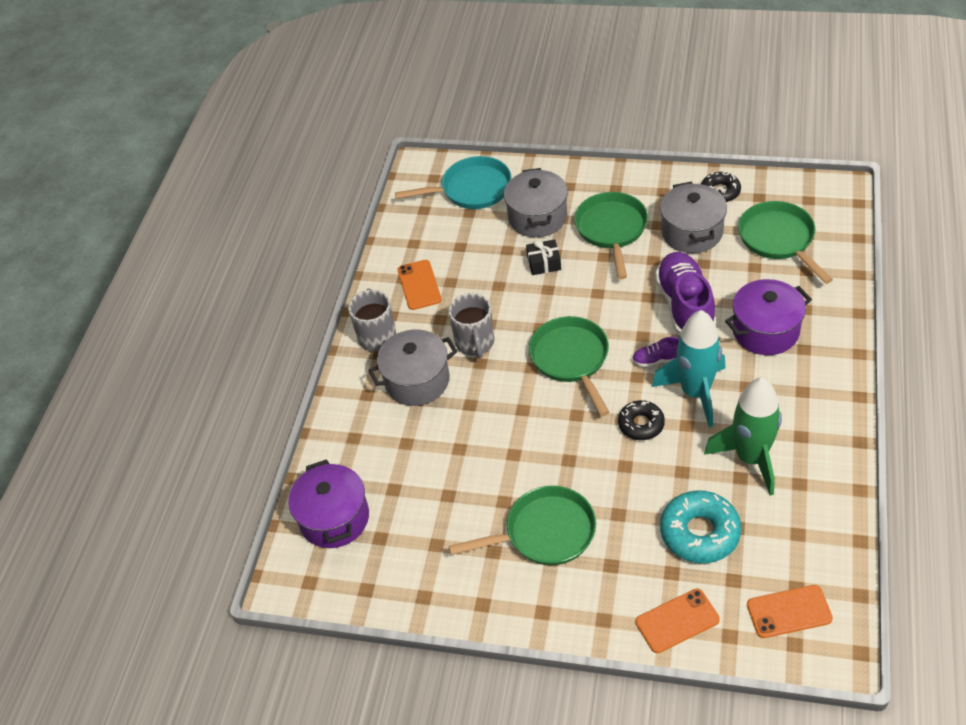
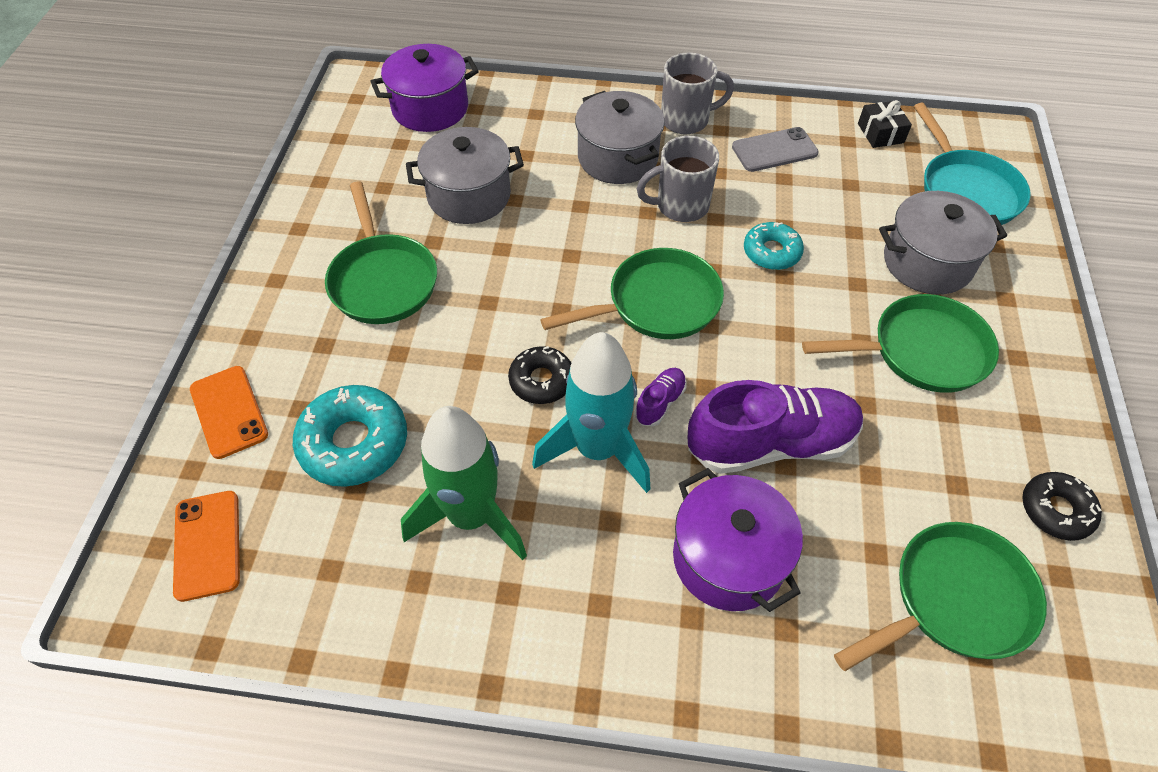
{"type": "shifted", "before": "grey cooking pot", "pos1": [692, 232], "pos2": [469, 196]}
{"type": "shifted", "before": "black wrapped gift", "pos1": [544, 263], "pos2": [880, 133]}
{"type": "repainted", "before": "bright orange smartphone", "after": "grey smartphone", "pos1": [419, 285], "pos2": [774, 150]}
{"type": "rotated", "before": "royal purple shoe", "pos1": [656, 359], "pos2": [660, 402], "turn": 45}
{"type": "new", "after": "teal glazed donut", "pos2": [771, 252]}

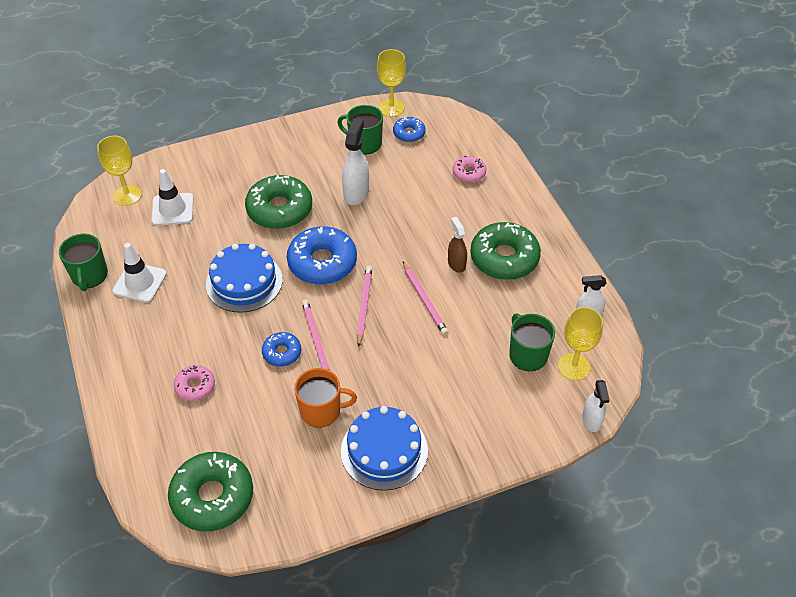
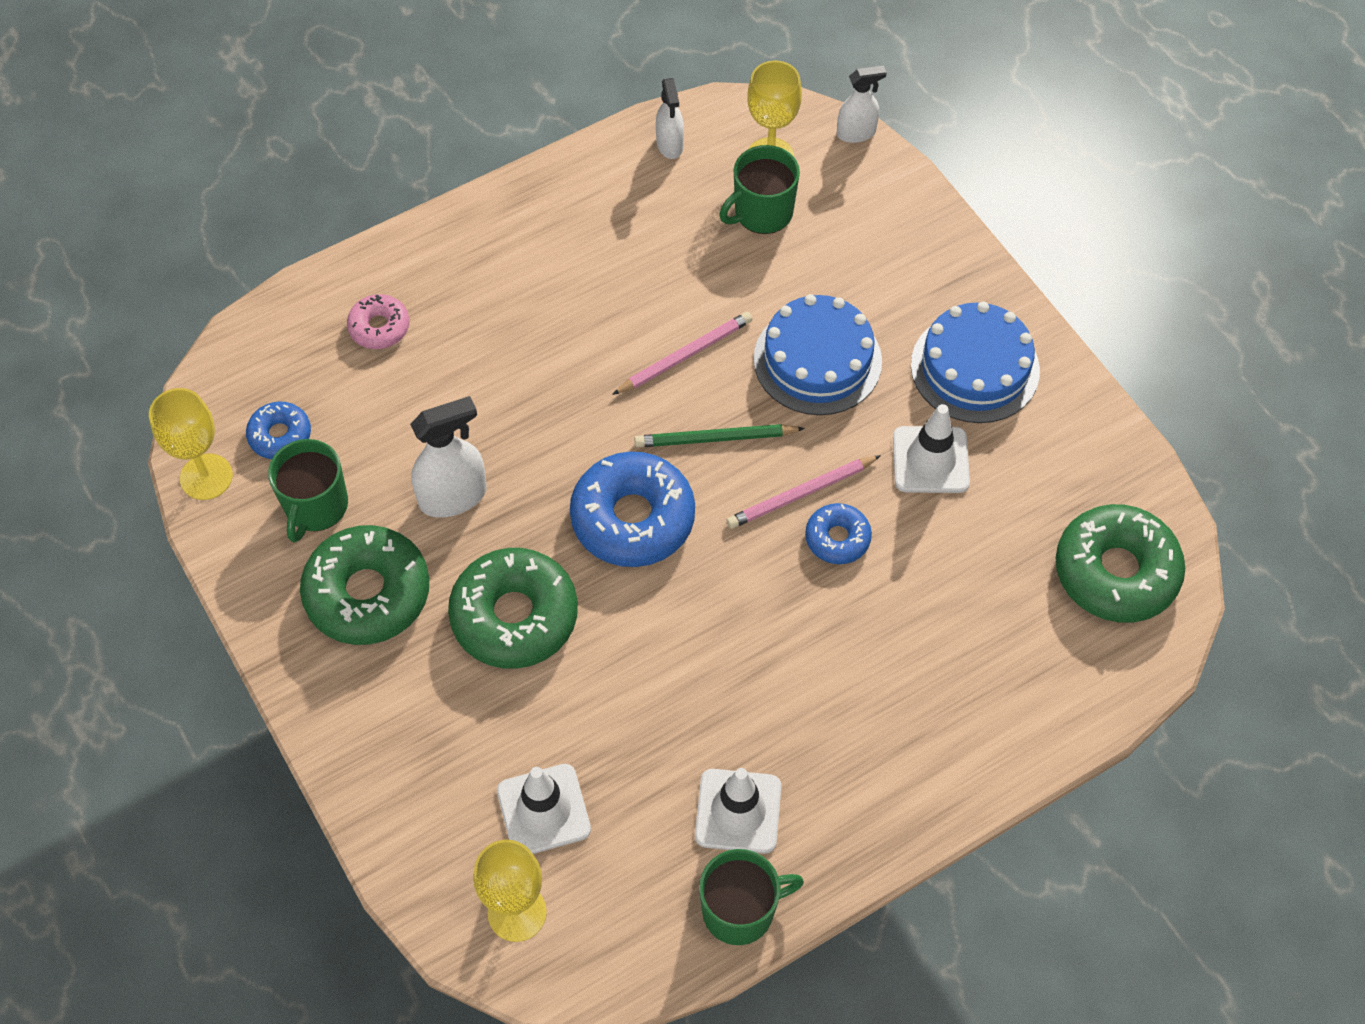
{"type": "rotated", "before": "pure white sprayer", "pos1": [356, 193], "pos2": [453, 496], "turn": 150}
{"type": "gone", "before": "brown sprayer", "pos1": [456, 264]}
{"type": "shifted", "before": "leaf-green glazed donut", "pos1": [504, 258], "pos2": [368, 593]}
{"type": "shifted", "before": "blue gateau", "pos1": [244, 282], "pos2": [817, 360]}
{"type": "repainted", "before": "pink wooden pencil", "after": "leaf-green wooden pencil", "pos1": [364, 306], "pos2": [715, 439]}
{"type": "gone", "before": "pink glazed donut", "pos1": [195, 386]}
{"type": "swapped", "before": "bright orange coffee mug", "after": "pure white road cone", "pos1": [321, 411], "pos2": [930, 460]}

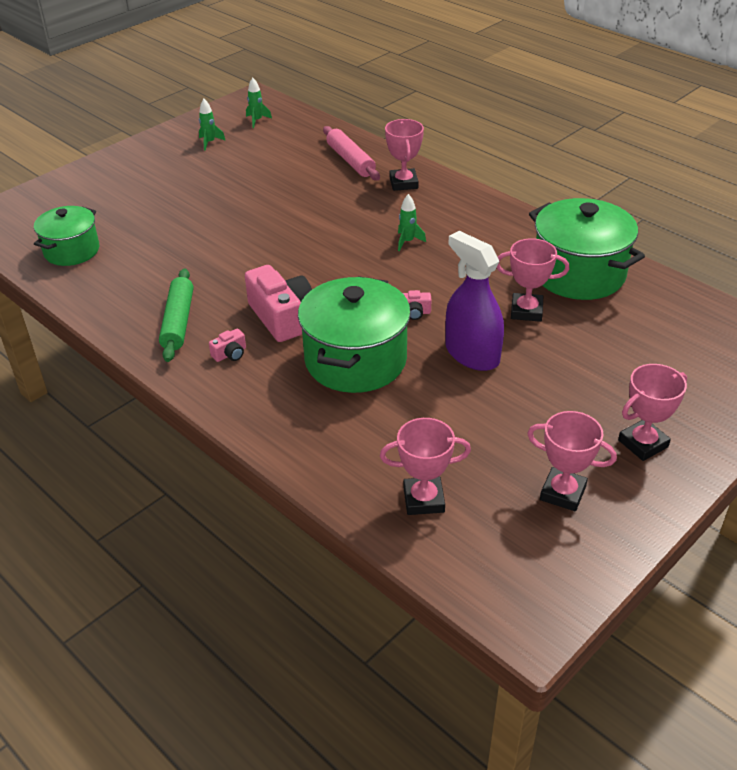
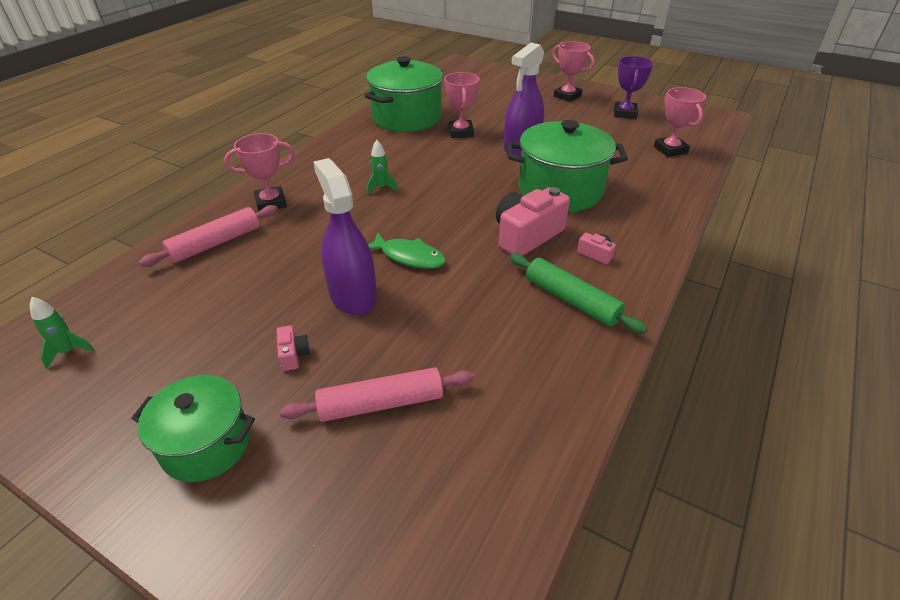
{"type": "gone", "before": "leaf-green spaceship", "pos1": [210, 142]}
{"type": "shifted", "before": "leaf-green cooking pot", "pos1": [72, 251], "pos2": [206, 444]}
{"type": "rotated", "before": "leaf-green dough roller", "pos1": [178, 322], "pos2": [571, 300], "turn": 60}
{"type": "shifted", "before": "pink camera", "pos1": [414, 313], "pos2": [293, 355]}
{"type": "repainted", "before": "pink prize cup", "after": "royal purple prize cup", "pos1": [563, 493], "pos2": [624, 113]}
{"type": "new", "after": "royal purple sprayer", "pos2": [352, 295]}
{"type": "new", "after": "leaf-green toy fish", "pos2": [409, 257]}
{"type": "new", "after": "pink dough roller", "pos2": [381, 403]}

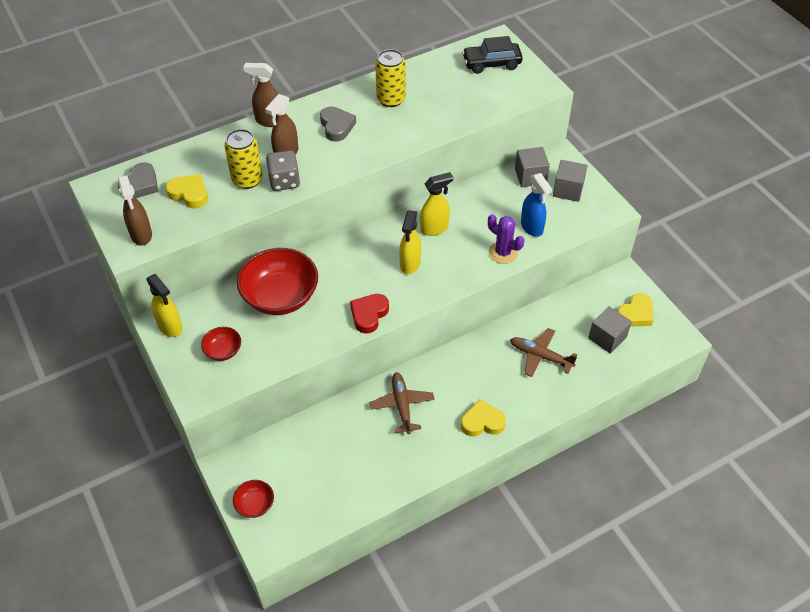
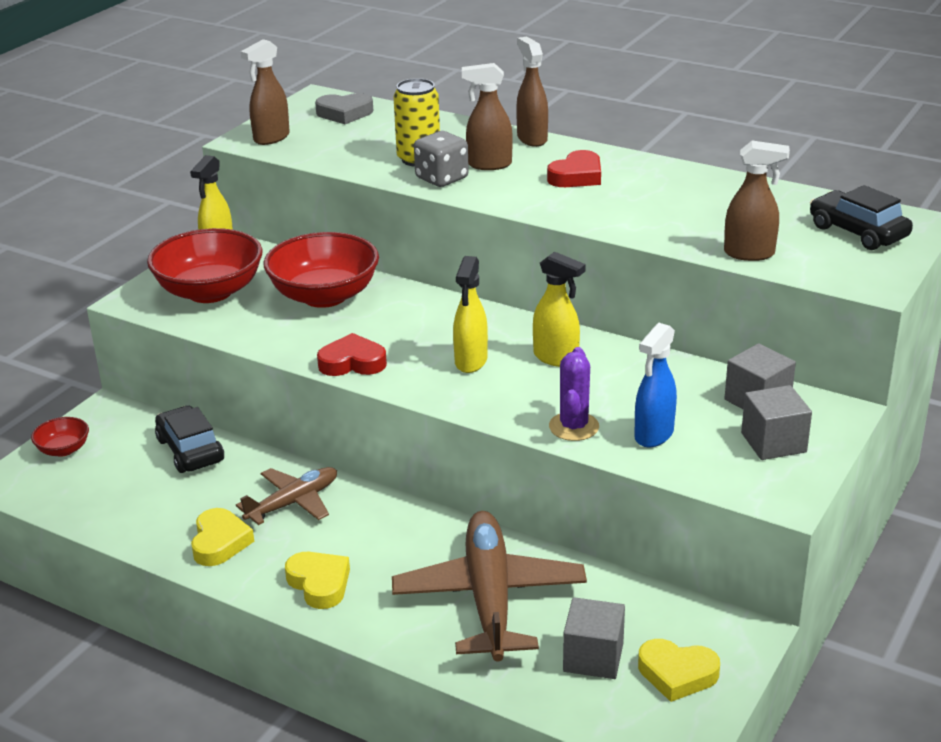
{"type": "gone", "before": "bright yellow tin", "pos1": [391, 99]}
{"type": "repainted", "before": "grey love heart", "after": "crimson love heart", "pos1": [336, 126], "pos2": [577, 176]}
{"type": "shifted", "before": "bright yellow love heart", "pos1": [189, 194], "pos2": [220, 542]}
{"type": "rotated", "before": "bright yellow sprayer", "pos1": [410, 264], "pos2": [471, 362], "turn": -60}
{"type": "scaled", "before": "crimson bowl", "pos1": [223, 351], "pos2": [210, 292], "scale": 2.1}
{"type": "scaled", "before": "brown plane", "pos1": [541, 356], "pos2": [489, 598], "scale": 1.74}
{"type": "new", "after": "brown sprayer", "pos2": [750, 254]}
{"type": "new", "after": "black car", "pos2": [190, 450]}

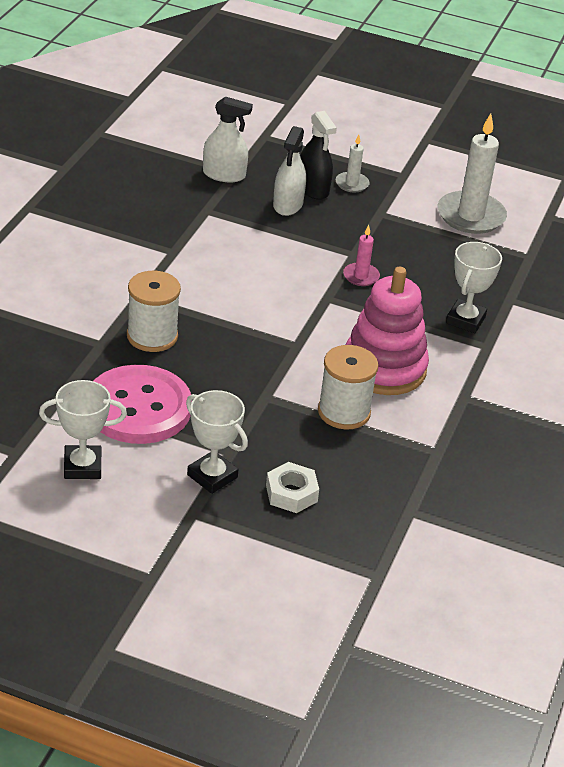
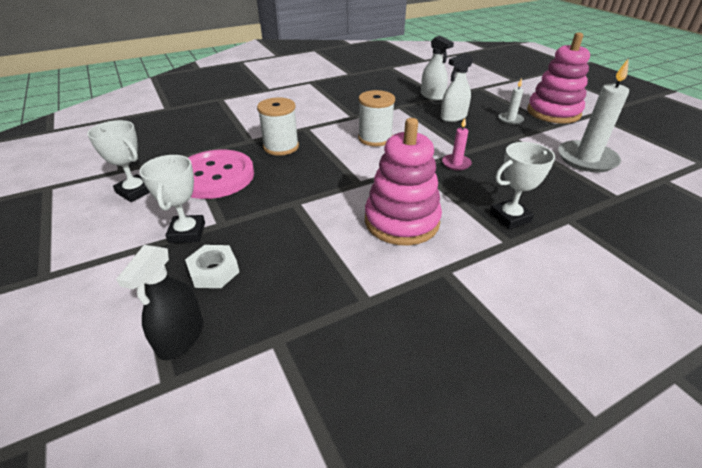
{"type": "shifted", "before": "black sprayer", "pos1": [313, 189], "pos2": [181, 337]}
{"type": "shifted", "before": "pure white reel of thread", "pos1": [344, 412], "pos2": [375, 138]}
{"type": "new", "after": "pink stacking rings", "pos2": [553, 112]}

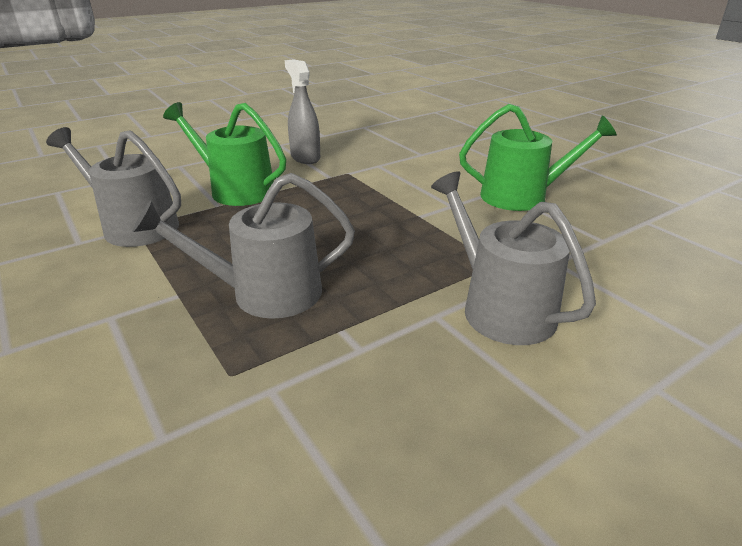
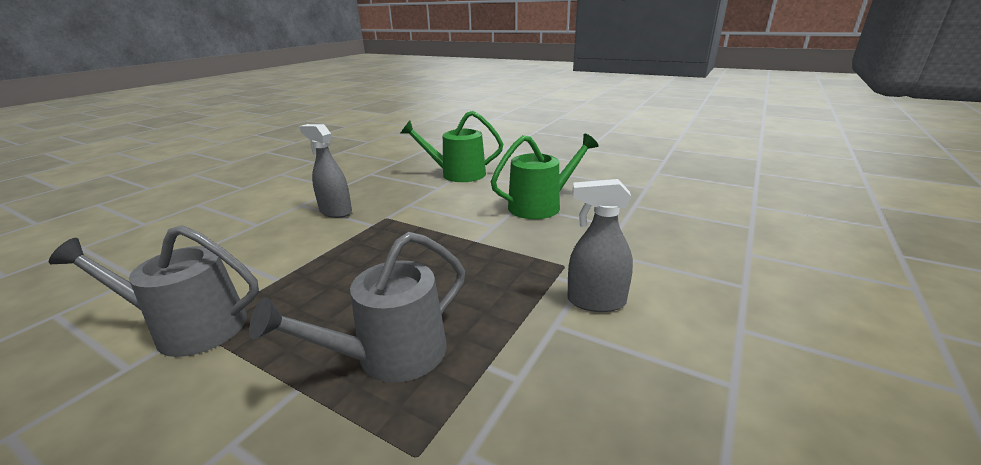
{"type": "shifted", "before": "leaf-green sprinkling can", "pos1": [236, 190], "pos2": [458, 174]}
{"type": "swapped", "before": "grey sprinkling can", "after": "grey sprayer", "pos1": [500, 308], "pos2": [596, 301]}

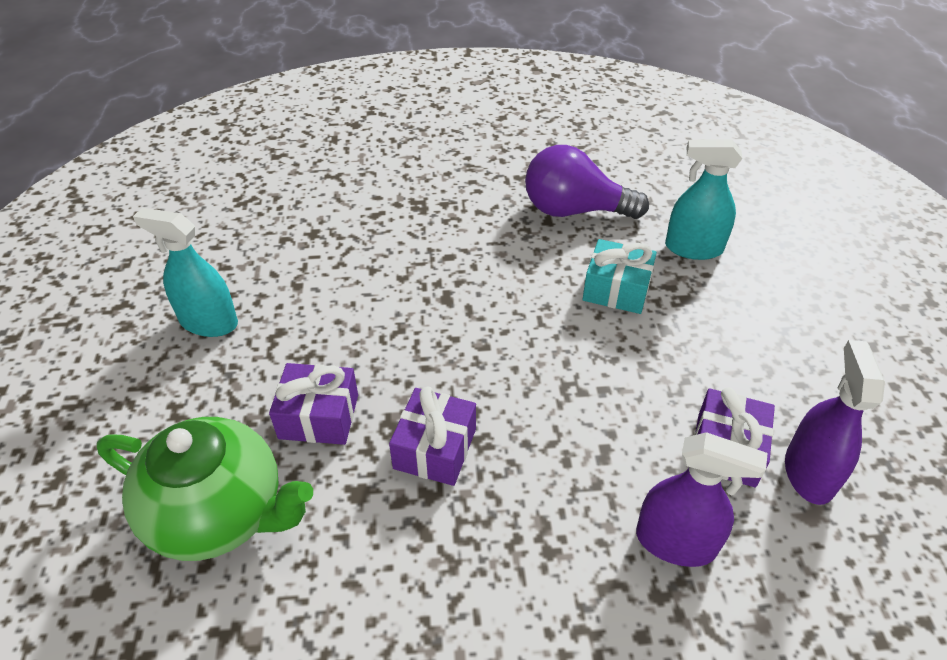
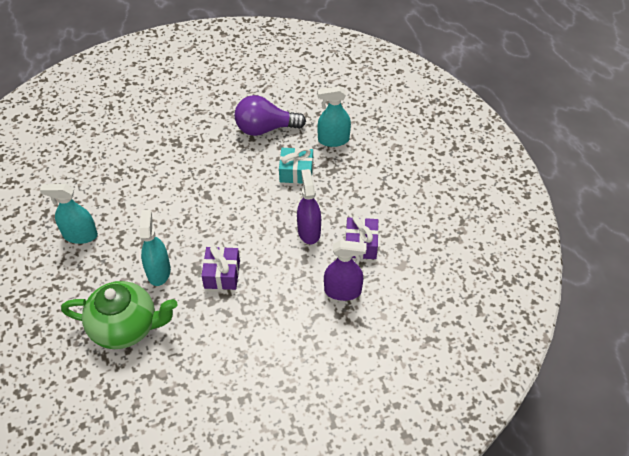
{"type": "shifted", "before": "royal purple sprayer", "pos1": [809, 473], "pos2": [309, 231]}
{"type": "swapped", "before": "royal purple wrapped gift", "after": "teal sprayer", "pos1": [319, 416], "pos2": [159, 271]}

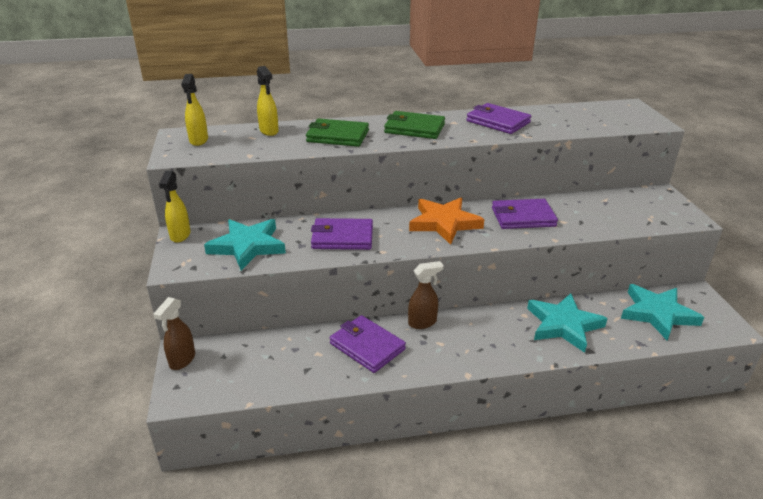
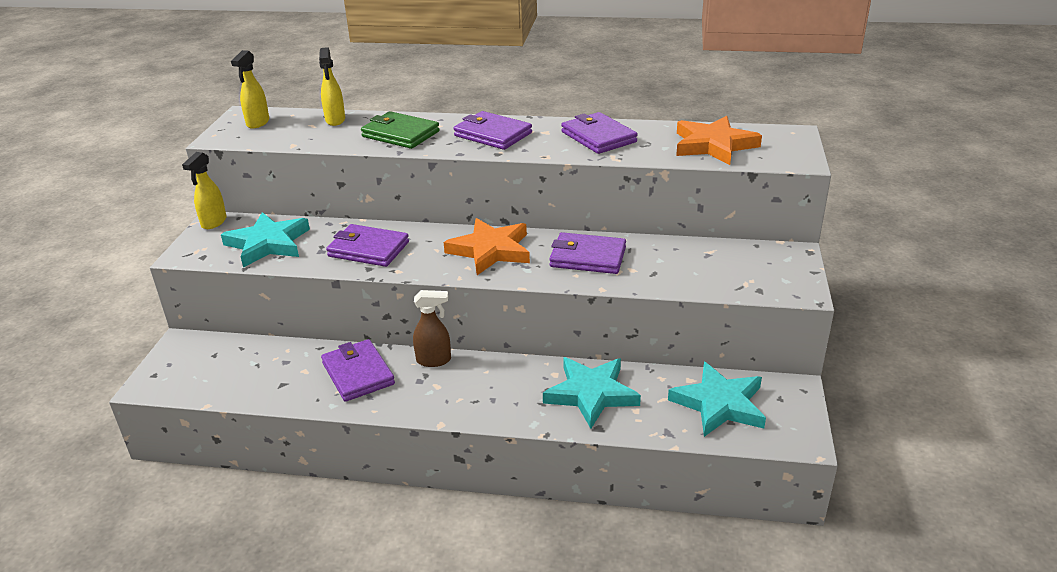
{"type": "repainted", "before": "leaf-green wallet", "after": "royal purple wallet", "pos1": [414, 128], "pos2": [493, 134]}
{"type": "gone", "before": "brown sprayer", "pos1": [182, 360]}
{"type": "new", "after": "bright orange star", "pos2": [713, 145]}

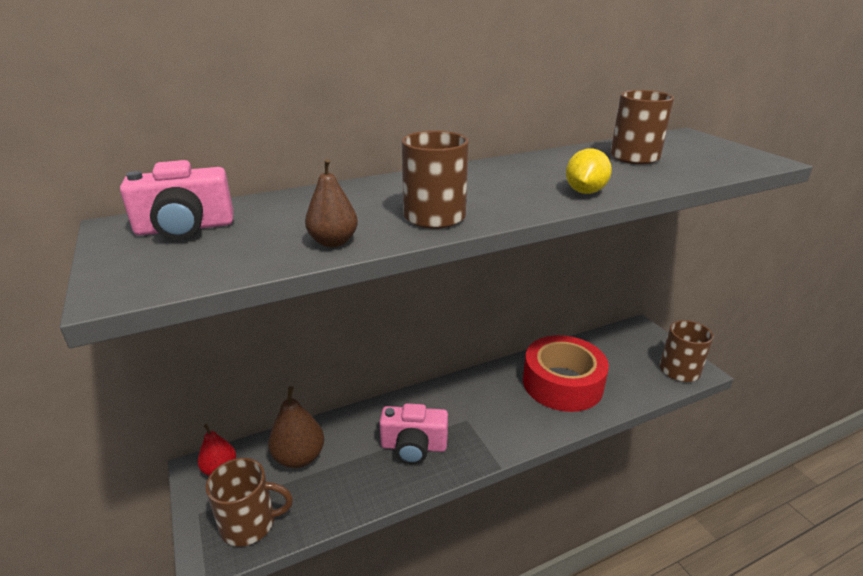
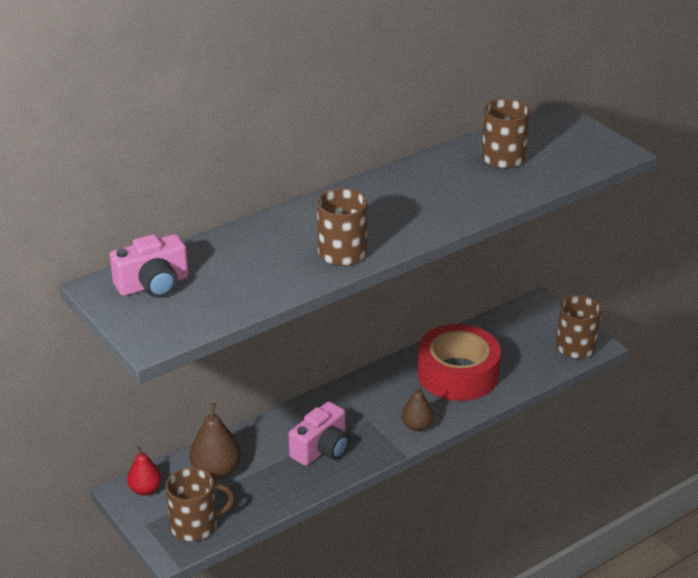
{"type": "gone", "before": "bright yellow citrus fruit", "pos1": [585, 192]}
{"type": "shifted", "before": "brown pear", "pos1": [333, 242], "pos2": [417, 426]}
{"type": "rotated", "before": "pink camera", "pos1": [413, 446], "pos2": [322, 449], "turn": -45}

